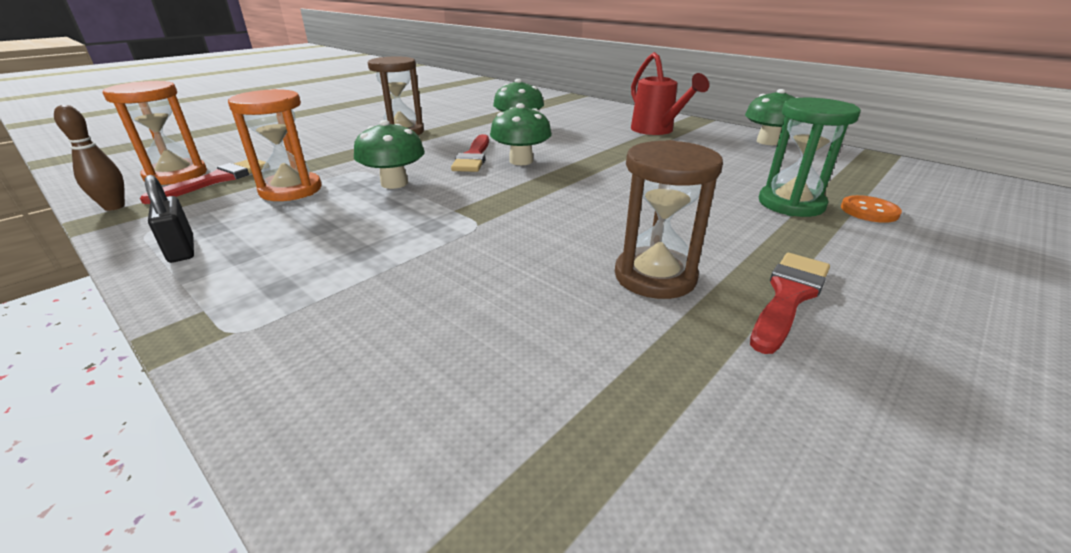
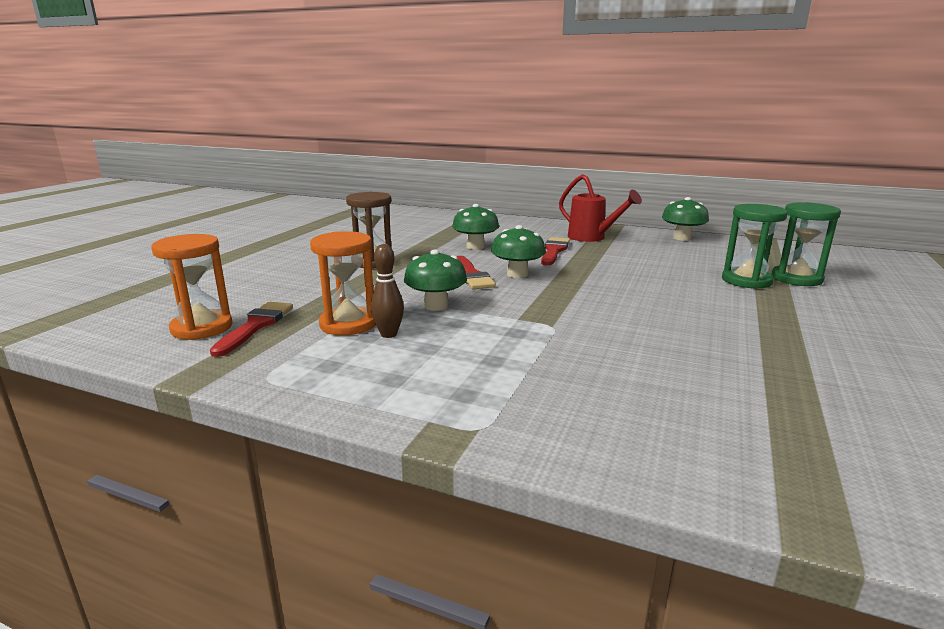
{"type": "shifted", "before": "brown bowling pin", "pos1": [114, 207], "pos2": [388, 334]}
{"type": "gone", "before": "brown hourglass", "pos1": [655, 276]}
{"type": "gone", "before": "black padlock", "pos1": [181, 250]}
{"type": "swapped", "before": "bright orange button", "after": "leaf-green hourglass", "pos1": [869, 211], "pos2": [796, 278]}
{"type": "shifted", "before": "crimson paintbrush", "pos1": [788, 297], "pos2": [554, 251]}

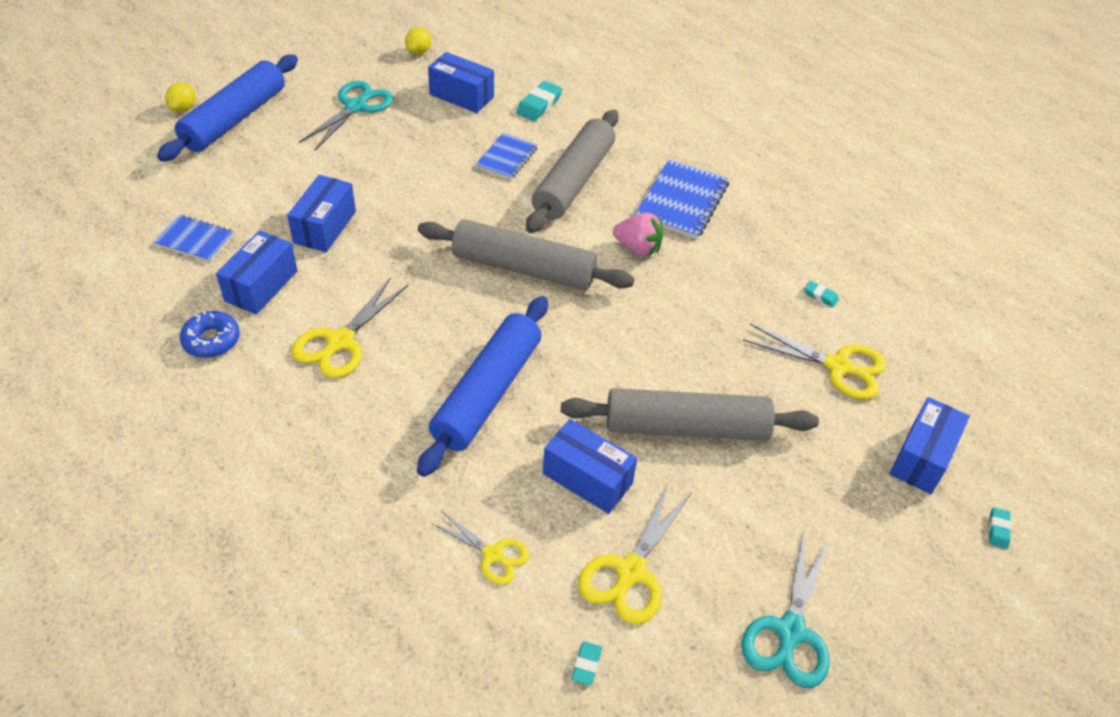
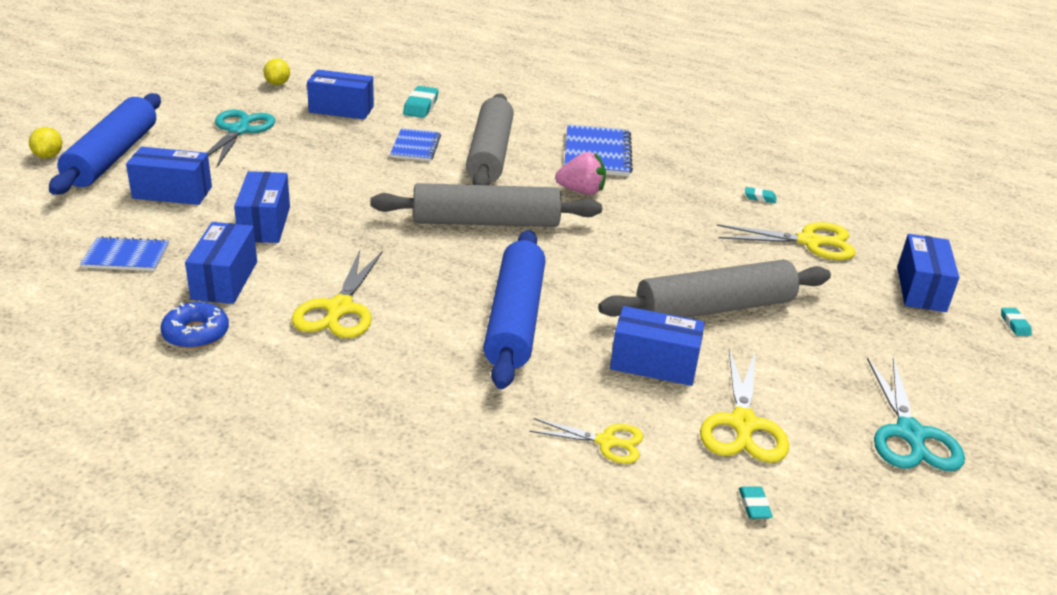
{"type": "new", "after": "blue parcel", "pos2": [172, 192]}

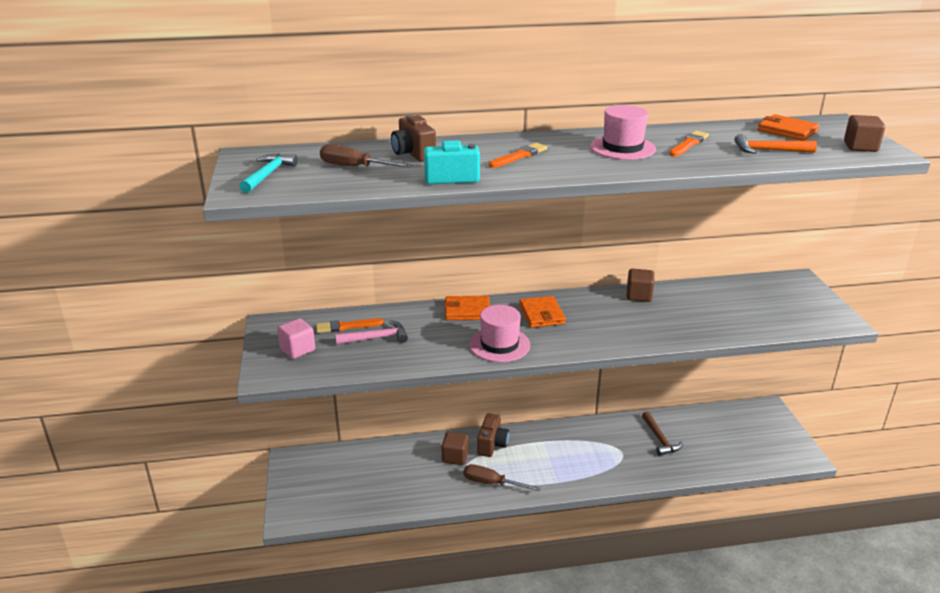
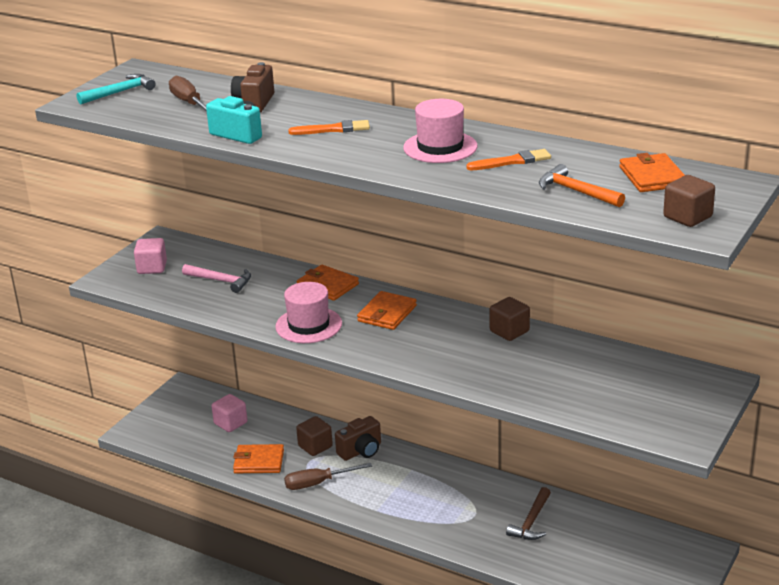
{"type": "gone", "before": "bright orange paintbrush", "pos1": [347, 326]}
{"type": "rotated", "before": "brown screwdriver", "pos1": [492, 483], "pos2": [318, 483], "turn": -75}
{"type": "new", "after": "pink solid cube", "pos2": [230, 423]}
{"type": "new", "after": "bright orange wallet", "pos2": [259, 461]}

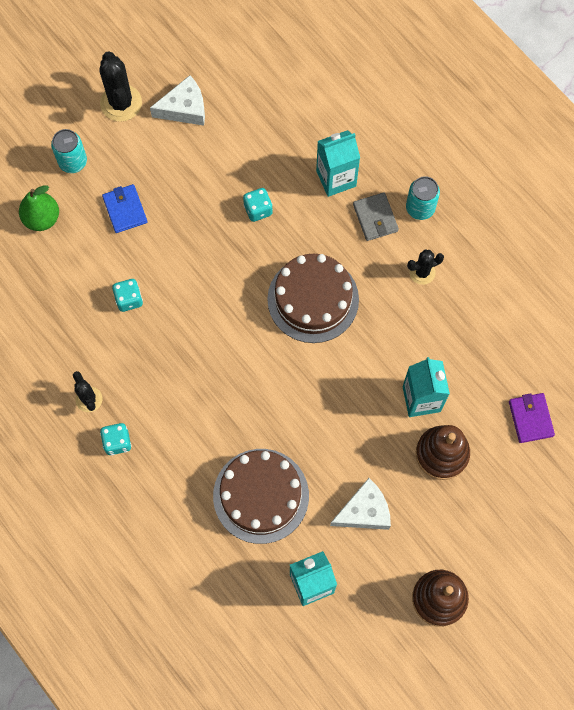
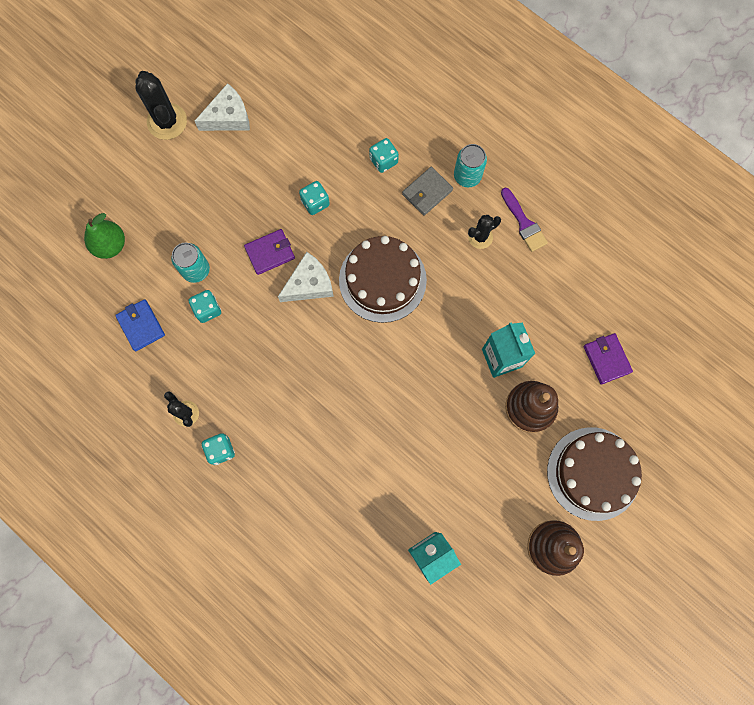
{"type": "shifted", "before": "teal tin", "pos1": [73, 162], "pos2": [196, 270]}
{"type": "swapped", "before": "teal carton", "after": "teal game die", "pos1": [336, 178], "pos2": [383, 161]}
{"type": "shifted", "before": "blue wallet", "pos1": [125, 210], "pos2": [141, 326]}
{"type": "rotated", "before": "grey wallet", "pos1": [375, 218], "pos2": [427, 192], "turn": 75}
{"type": "shifted", "before": "brown gateau", "pos1": [261, 496], "pos2": [593, 473]}
{"type": "shifted", "before": "pure white cheese wedge", "pos1": [364, 511], "pos2": [309, 284]}
{"type": "new", "after": "royal purple paintbrush", "pos2": [524, 223]}
{"type": "new", "after": "royal purple wallet", "pos2": [270, 253]}

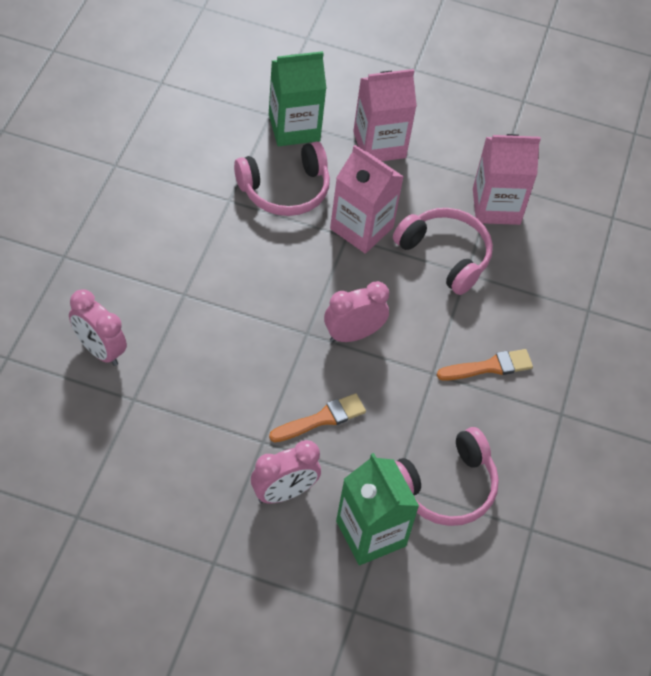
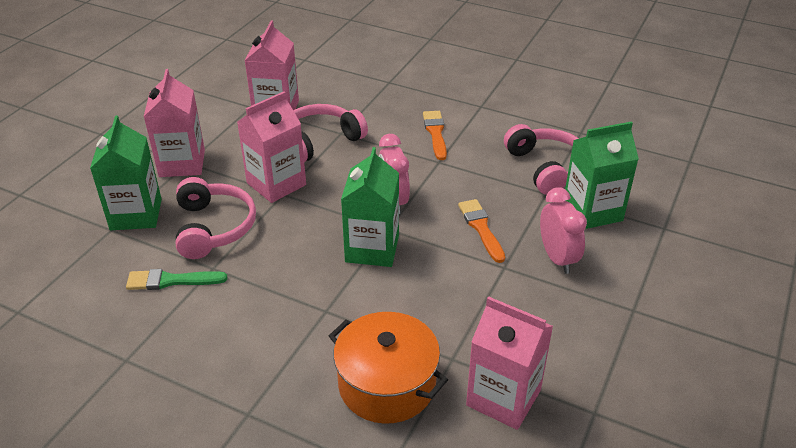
{"type": "swapped", "before": "pink bedside clock", "after": "bright orange cooking pot", "pos1": [99, 350], "pos2": [387, 384]}
{"type": "new", "after": "leaf-green carton", "pos2": [372, 248]}
{"type": "new", "after": "leaf-green paintbrush", "pos2": [171, 281]}
{"type": "new", "after": "pink carton", "pos2": [503, 397]}

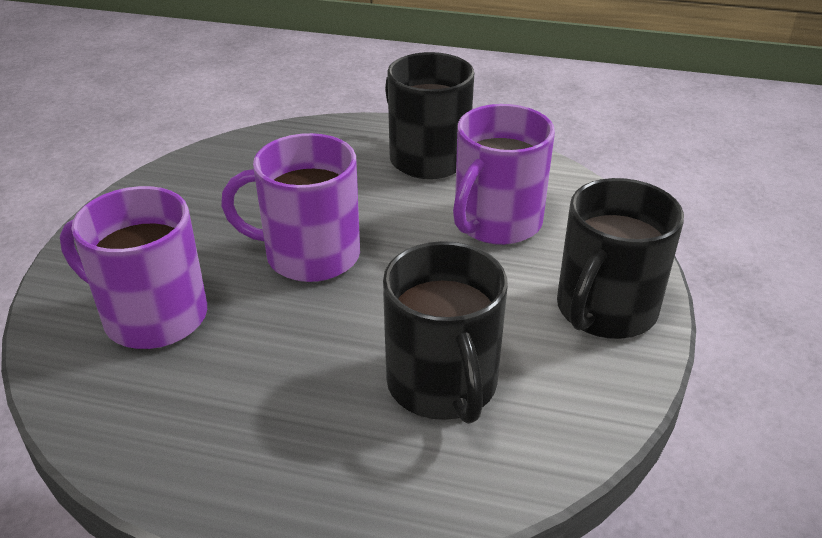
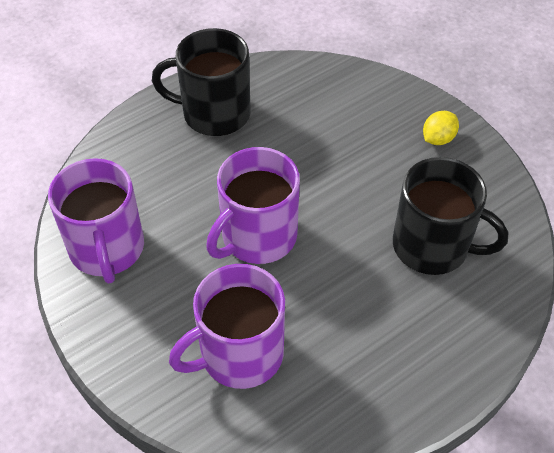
{"type": "shifted", "before": "royal purple coffee mug", "pos1": [496, 222], "pos2": [107, 249]}
{"type": "swapped", "before": "black coffee mug", "after": "bright yellow citrus fruit", "pos1": [605, 310], "pos2": [438, 139]}

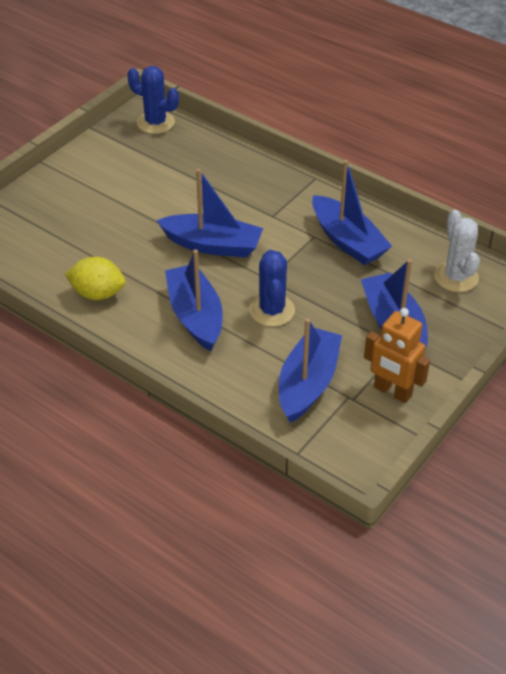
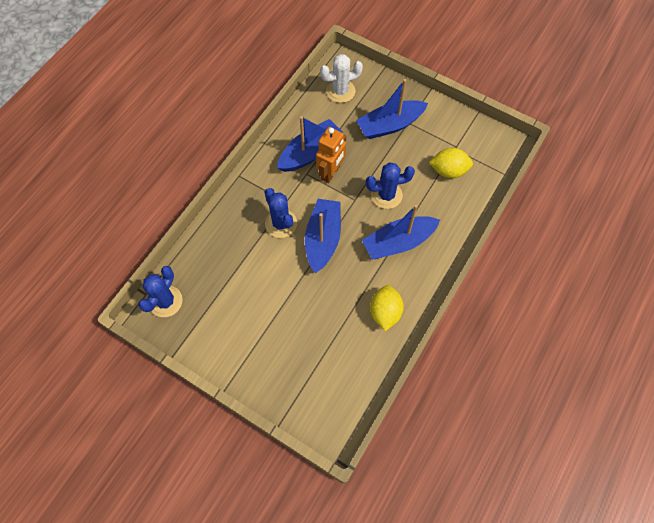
{"type": "shifted", "before": "bright orange robot figure", "pos1": [392, 391], "pos2": [331, 173]}
{"type": "swapped", "before": "blue sailboat", "after": "bright yellow citrus fruit", "pos1": [308, 383], "pos2": [448, 171]}
{"type": "new", "after": "blue cactus", "pos2": [281, 223]}

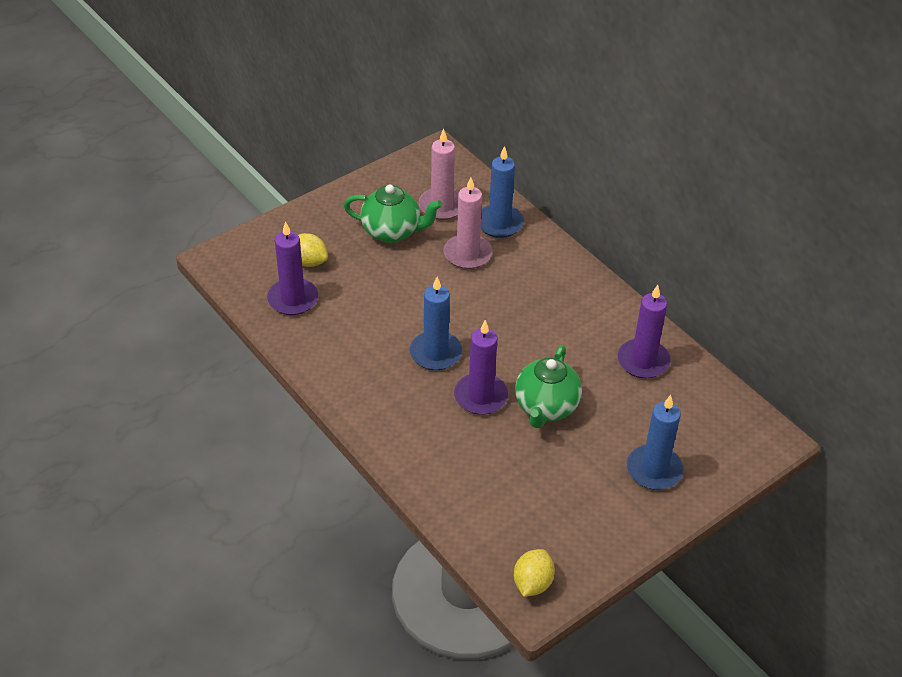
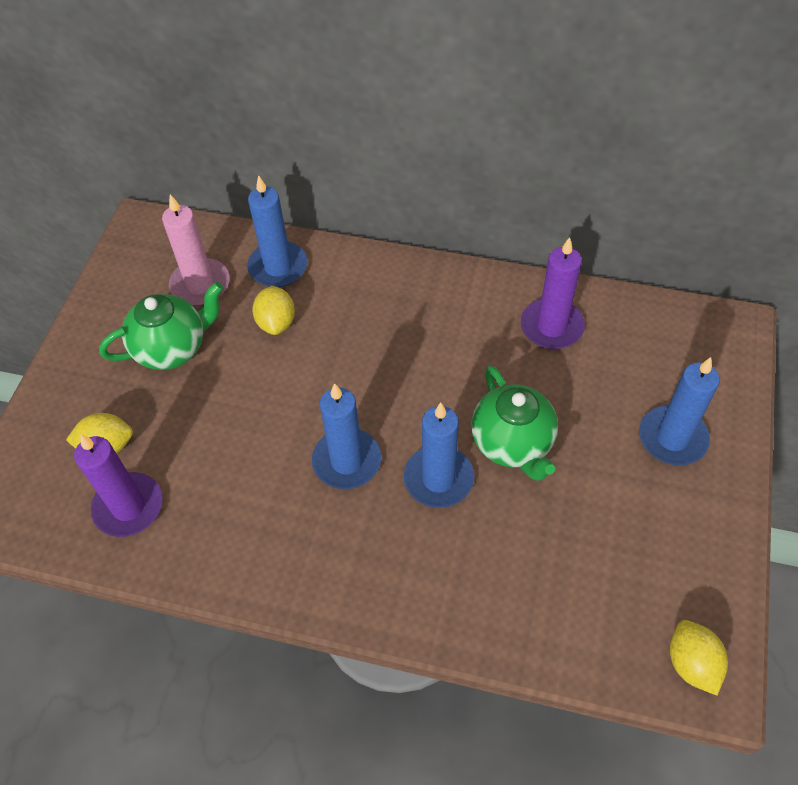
{"type": "swapped", "before": "pink wax candle", "after": "bright yellow citrus fruit", "pos1": [467, 254], "pos2": [276, 322]}
{"type": "repainted", "before": "royal purple wax candle", "after": "blue wax candle", "pos1": [480, 396], "pos2": [438, 479]}

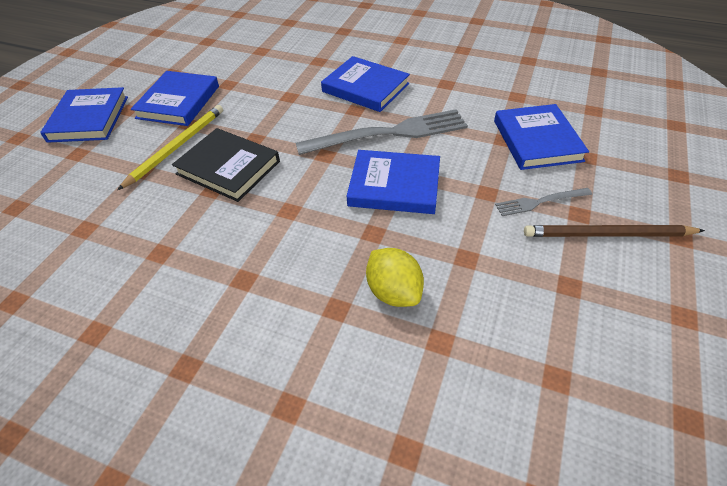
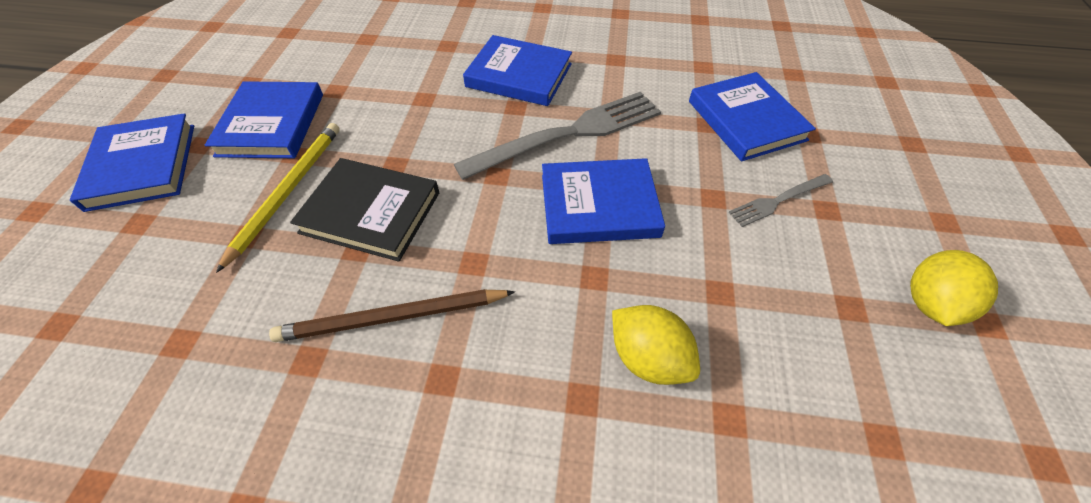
{"type": "shifted", "before": "brown wooden pencil", "pos1": [607, 234], "pos2": [392, 317]}
{"type": "new", "after": "bright yellow citrus fruit", "pos2": [930, 303]}

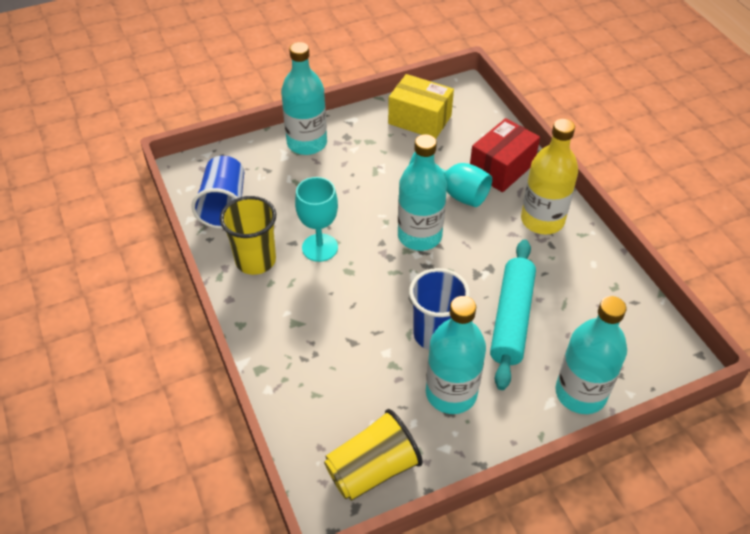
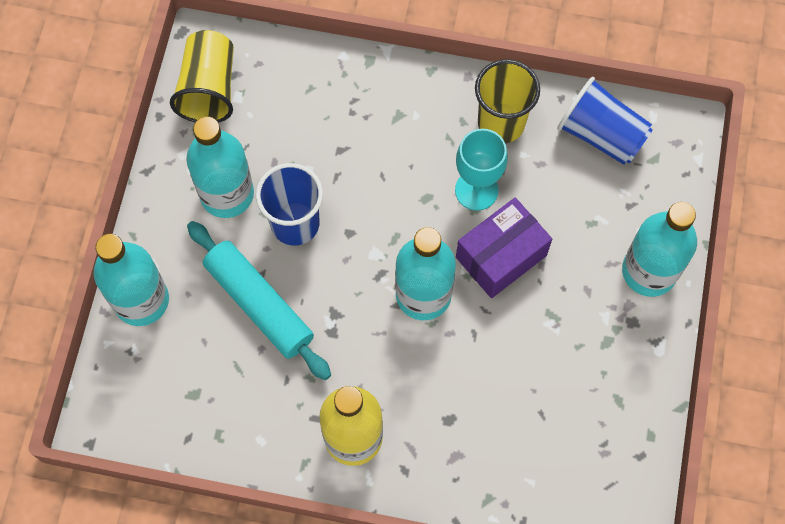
{"type": "gone", "before": "bright yellow parcel", "pos1": [419, 120]}
{"type": "gone", "before": "crimson parcel", "pos1": [501, 168]}
{"type": "gone", "before": "teal chalice", "pos1": [456, 192]}
{"type": "new", "after": "royal purple parcel", "pos2": [501, 256]}

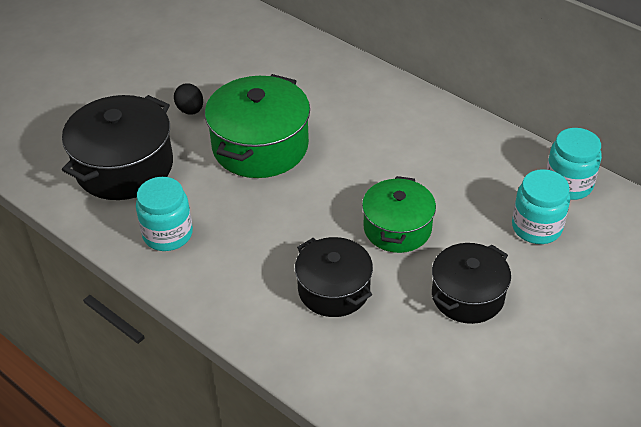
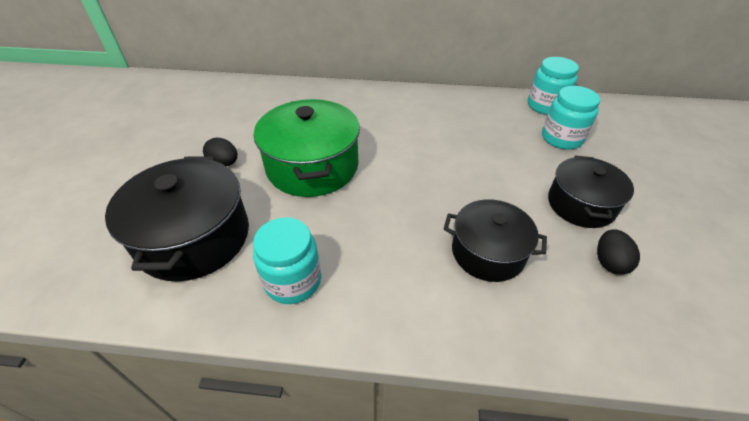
{"type": "gone", "before": "leaf-green cooking pot", "pos1": [397, 228]}
{"type": "new", "after": "black toy egg", "pos2": [609, 262]}

